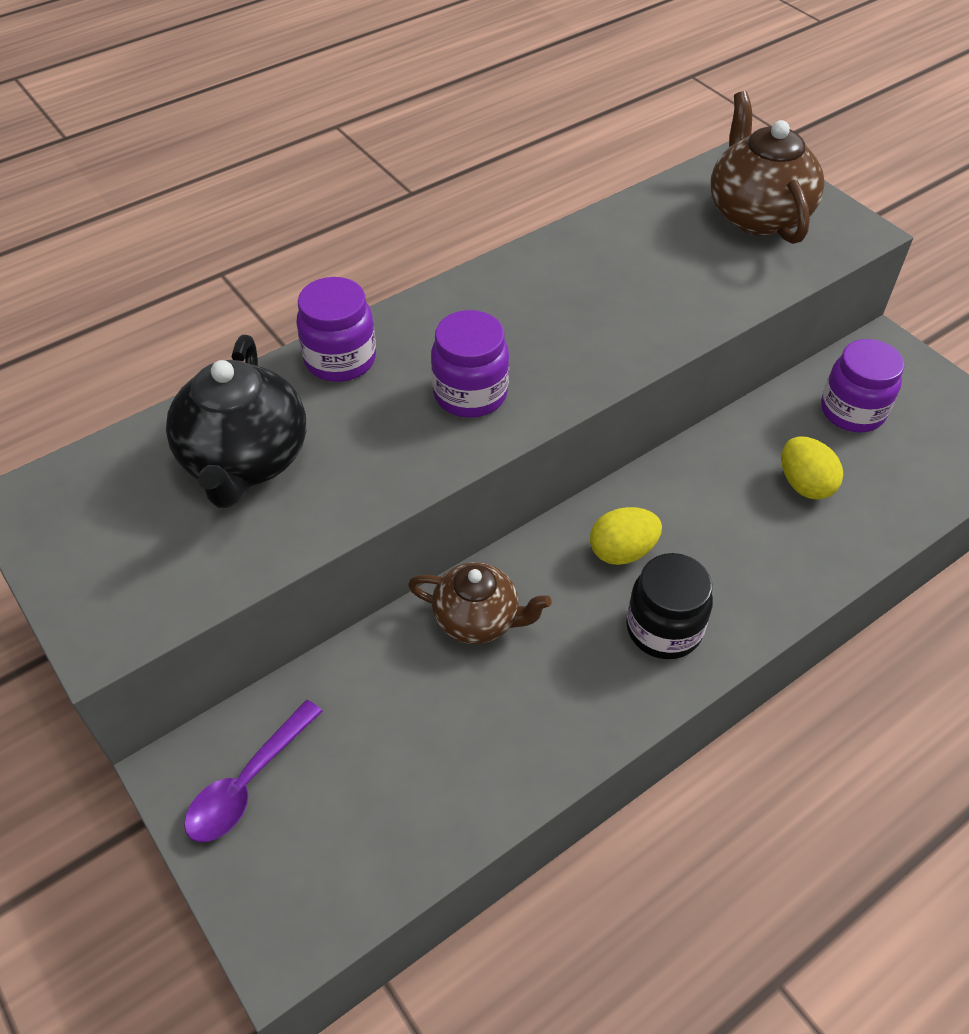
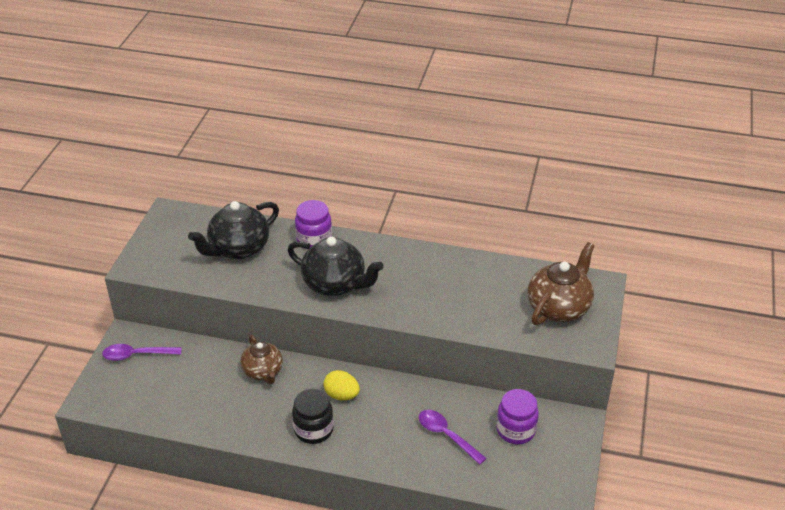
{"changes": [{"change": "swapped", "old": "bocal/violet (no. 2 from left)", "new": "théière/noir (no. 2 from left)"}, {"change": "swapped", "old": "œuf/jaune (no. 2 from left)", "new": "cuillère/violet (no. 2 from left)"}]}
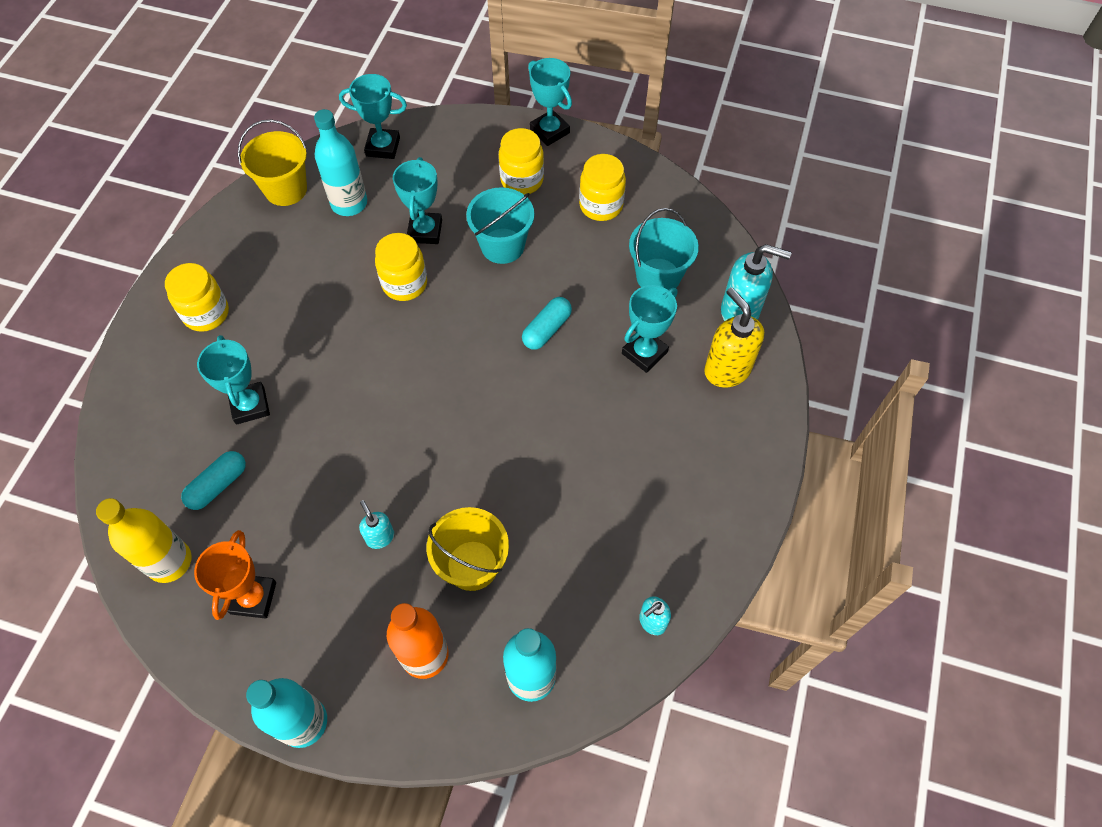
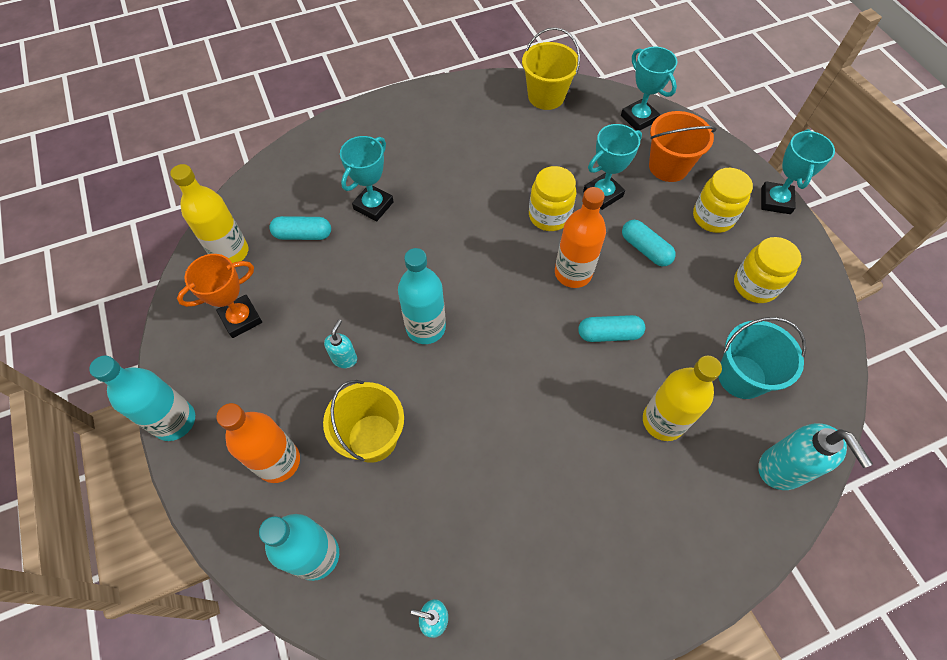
{"changes": [{"change": "shifted", "old": "bouteille/turquoise (no. 2 from left in the first image)", "new": "bouteille/turquoise (no. 3 from left)"}, {"change": "swapped", "old": "seau/turquoise (no. 1 from left)", "new": "gélule/turquoise (no. 3 from left)"}, {"change": "gone", "old": "bocal/jaune (no. 1 from left)"}, {"change": "swapped", "old": "trophée/turquoise (no. 5 from left)", "new": "bouteille/jaune (no. 2 from left)"}, {"change": "gone", "old": "distributeur de savon/jaune"}, {"change": "new", "new": "seau/orange"}, {"change": "new", "new": "bouteille/orange (no. 2 from left)"}]}
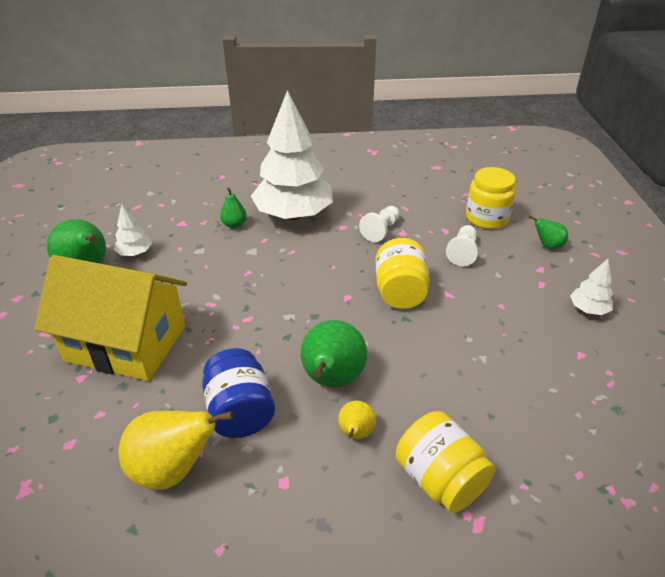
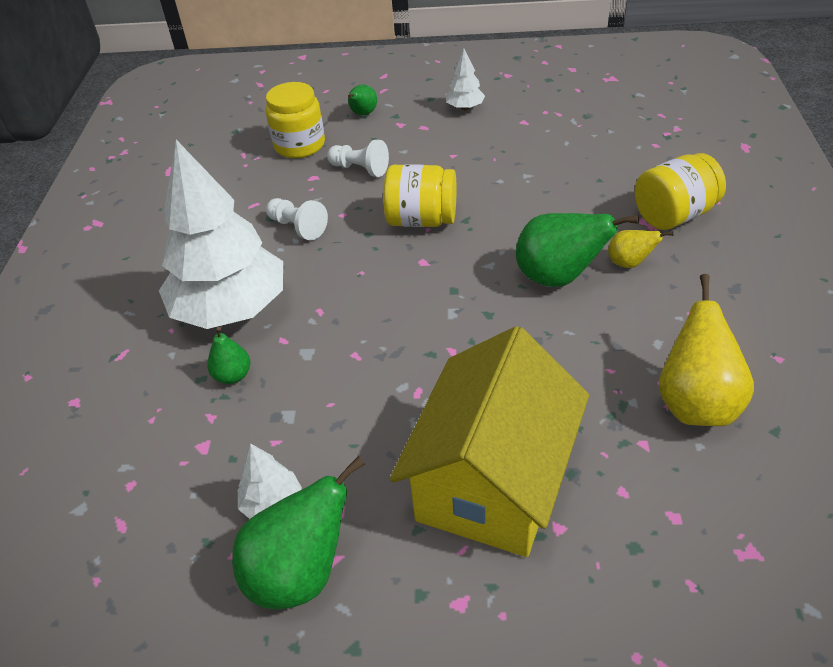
{"changes": [{"change": "gone", "old": "bocal/bleu"}]}
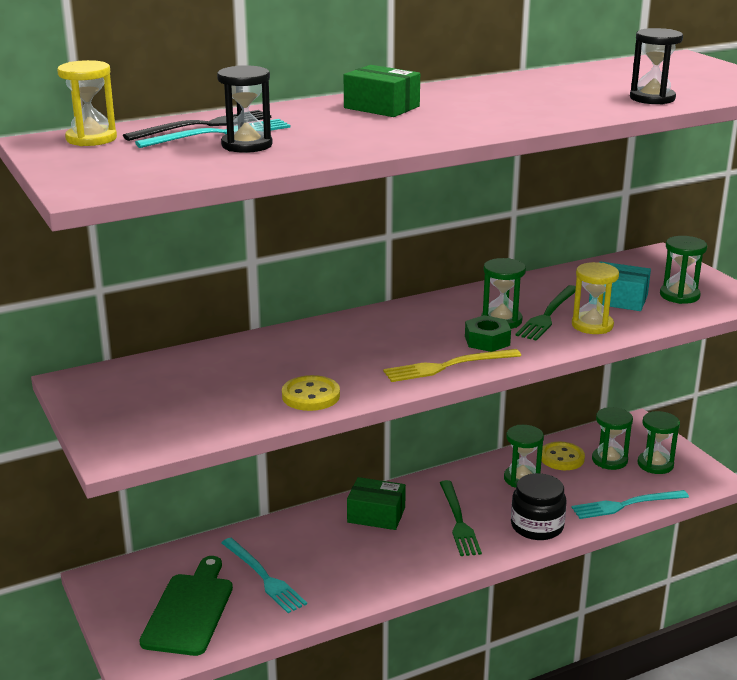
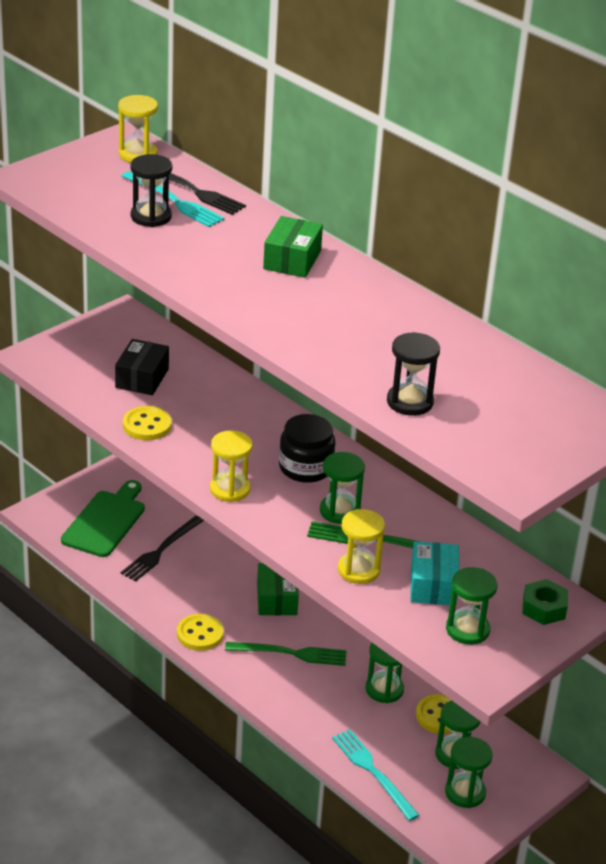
{"changes": [{"change": "shifted", "old": "écrou/vert"}, {"change": "swapped", "old": "fourchette/jaune", "new": "sablier/jaune (no. 2 from left)"}, {"change": "shifted", "old": "bocal/noir"}, {"change": "rotated", "old": "fourchette/vert (no. 1 from left)", "degrees": -150}, {"change": "repainted", "old": "fourchette/turquoise (no. 2 from left)", "new": "fourchette/noir (no. 1 from left)"}, {"change": "rotated", "old": "planche à découper/vert", "degrees": -60}, {"change": "new", "new": "boîte/noir"}, {"change": "new", "new": "bouton/jaune (no. 2 from left)"}]}
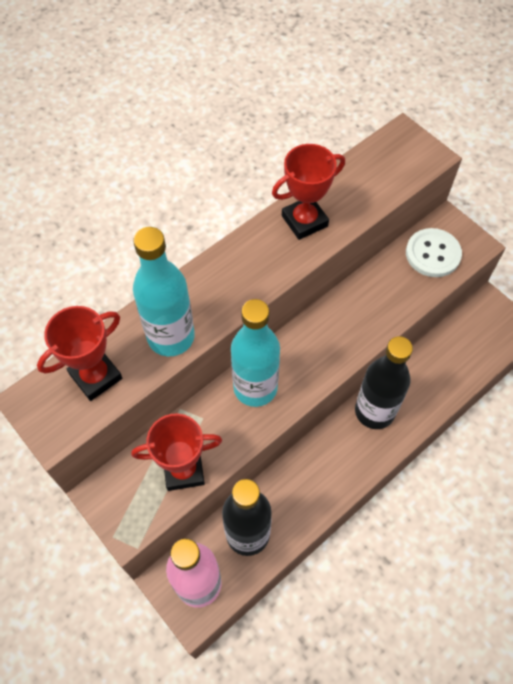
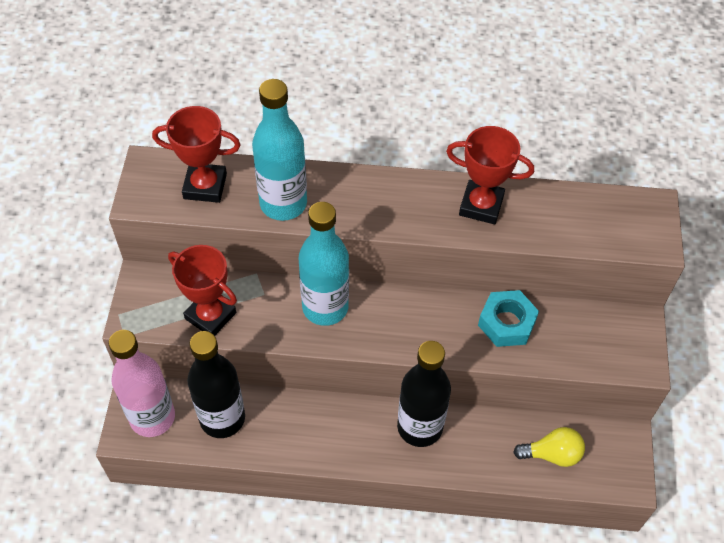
{"changes": [{"change": "gone", "old": "bouton/blanc"}, {"change": "new", "new": "écrou/turquoise"}, {"change": "new", "new": "ampoule/jaune"}]}
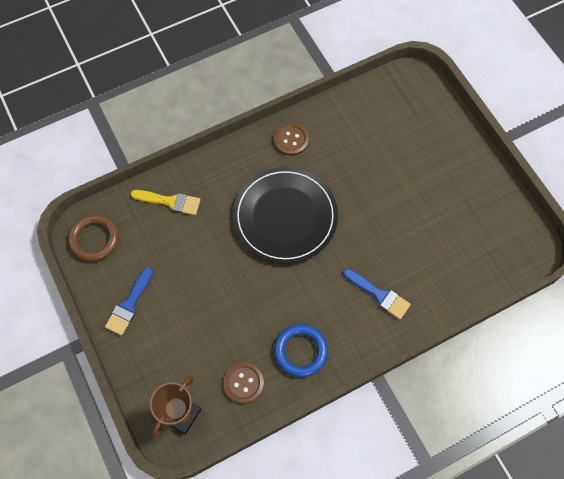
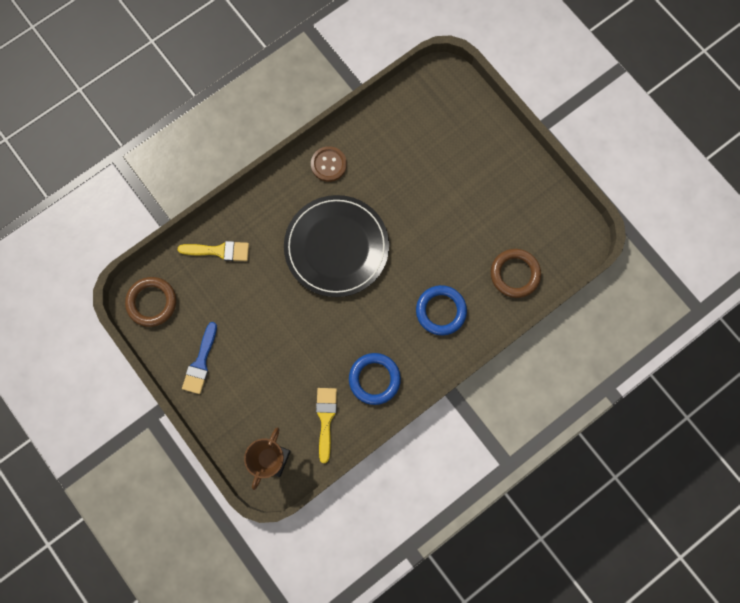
{"changes": [{"change": "swapped", "old": "pinceau/bleu (no. 2 from left)", "new": "anneau/bleu (no. 2 from left)"}, {"change": "swapped", "old": "bouton/marron (no. 1 from left)", "new": "pinceau/jaune (no. 2 from left)"}, {"change": "new", "new": "anneau/marron (no. 2 from left)"}]}
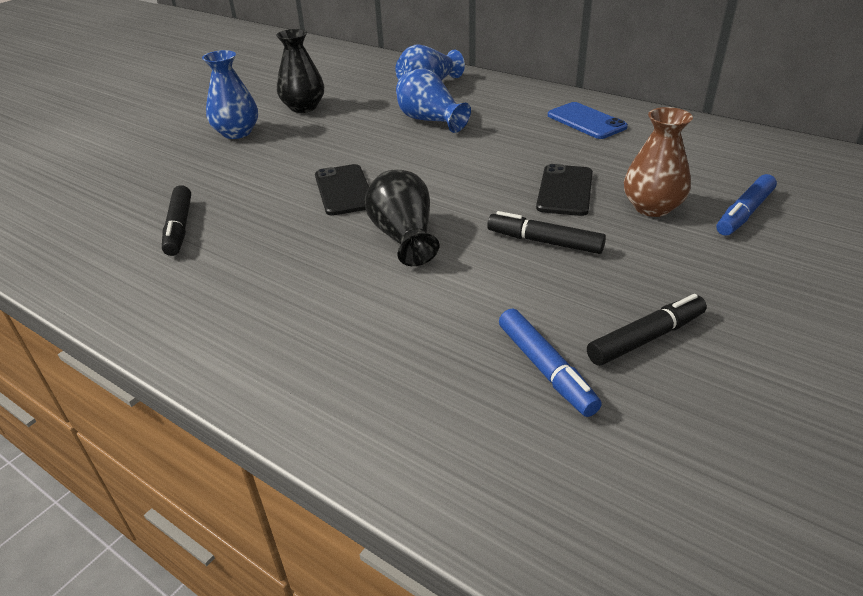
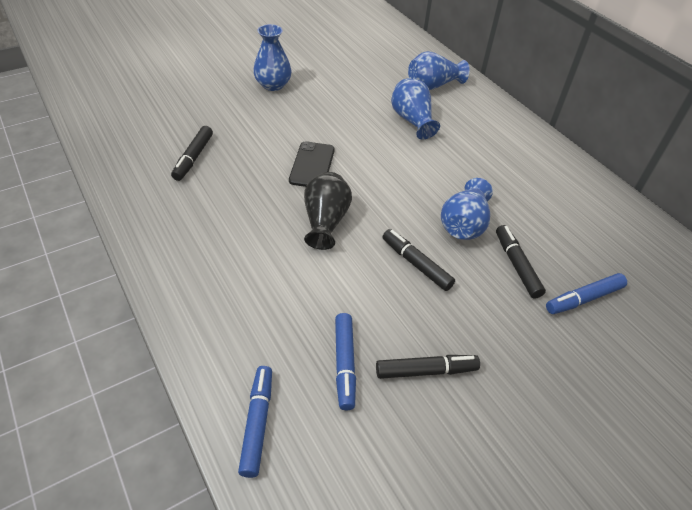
{"changes": [{"change": "gone", "old": "vase/noir (no. 1 from left)"}, {"change": "gone", "old": "téléphone/bleu"}, {"change": "swapped", "old": "vase/marron", "new": "feutre/noir (no. 4 from left)"}, {"change": "swapped", "old": "téléphone/noir (no. 2 from left)", "new": "vase/bleu (no. 4 from left)"}, {"change": "new", "new": "feutre/bleu (no. 1 from left)"}]}
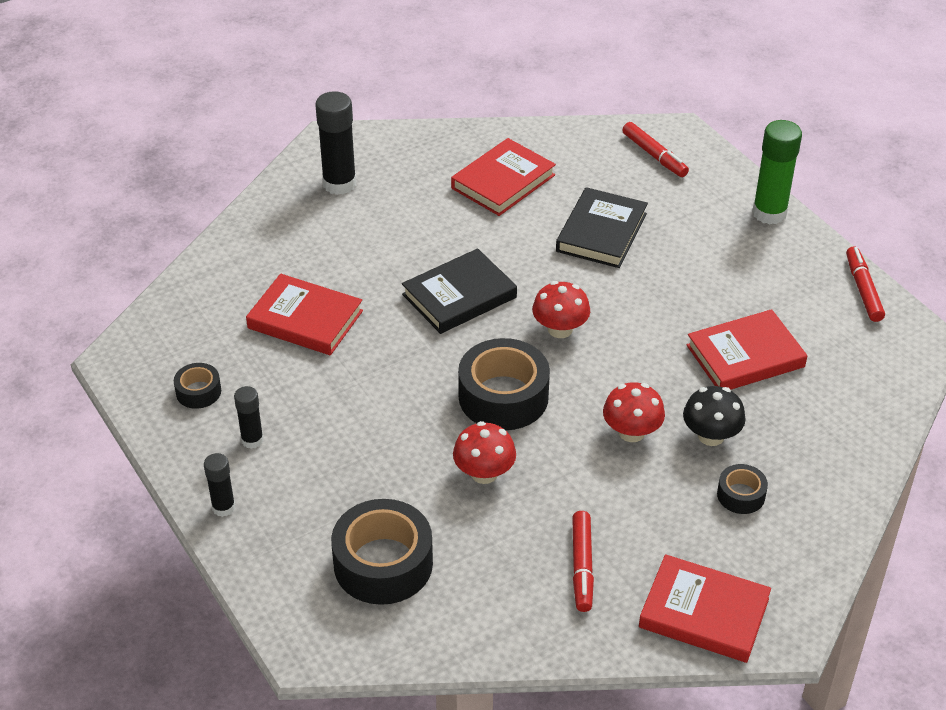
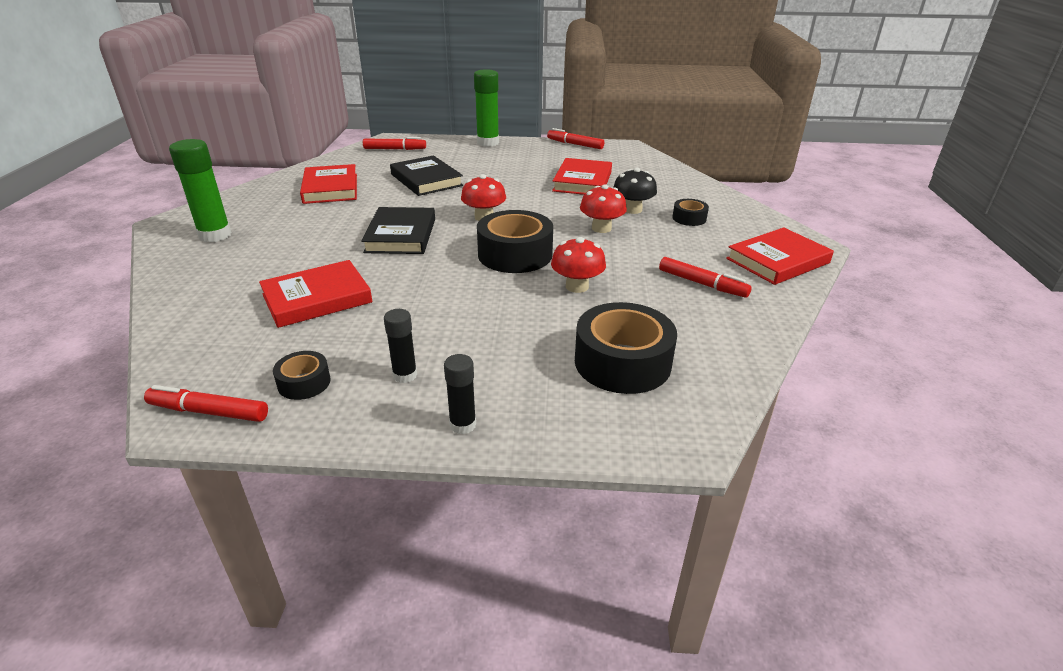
{"changes": [{"change": "repainted", "old": "bâton de colle/noir (no. 3 from left)", "new": "bâton de colle/vert (no. 1 from left)"}, {"change": "new", "new": "feutre/rouge (no. 1 from left)"}]}
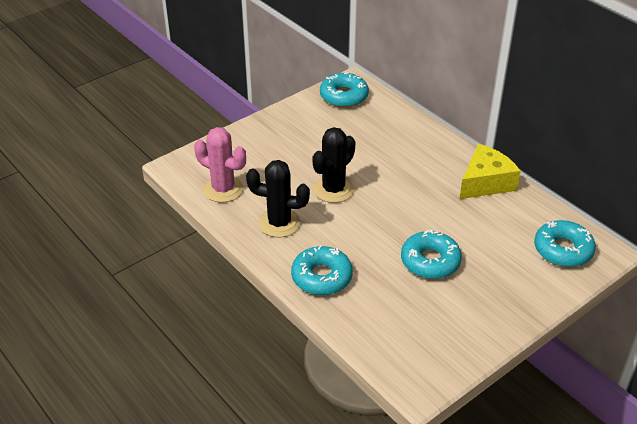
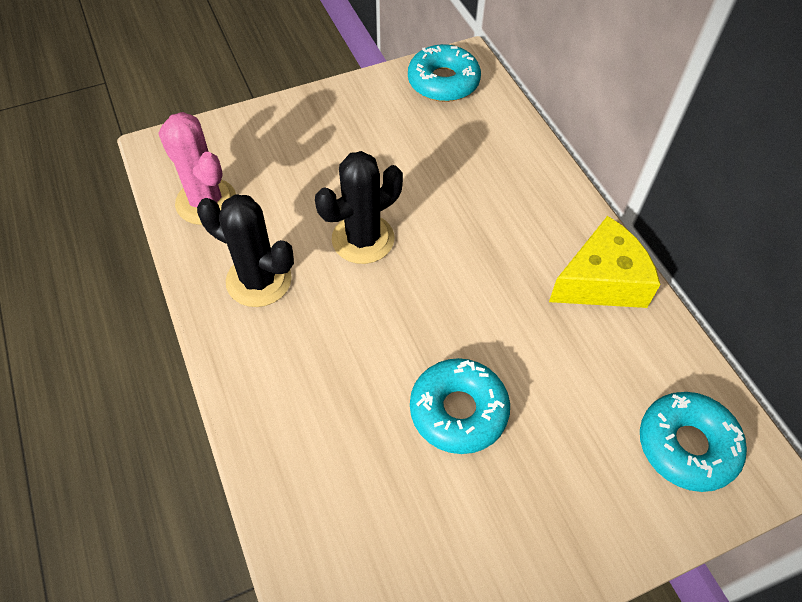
{"changes": [{"change": "gone", "old": "beignet/turquoise (no. 1 from left)"}]}
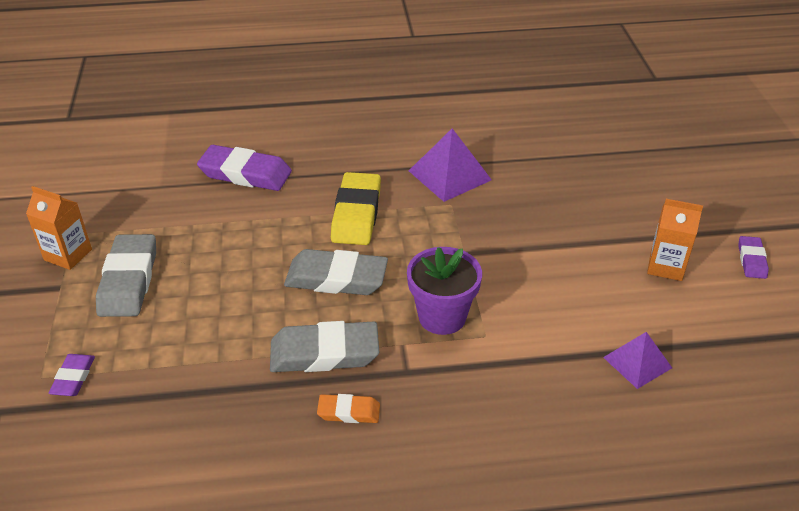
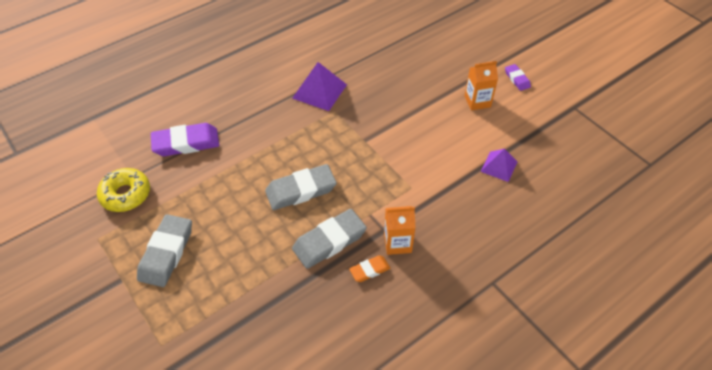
{"changes": [{"change": "gone", "old": "gomme/jaune"}, {"change": "shifted", "old": "brique de lait/orange (no. 1 from left)"}, {"change": "rotated", "old": "gomme/gris (no. 1 from left)", "degrees": 45}, {"change": "gone", "old": "pot de fleurs/violet"}, {"change": "gone", "old": "gomme/violet (no. 1 from left)"}, {"change": "new", "new": "beignet/jaune"}]}
